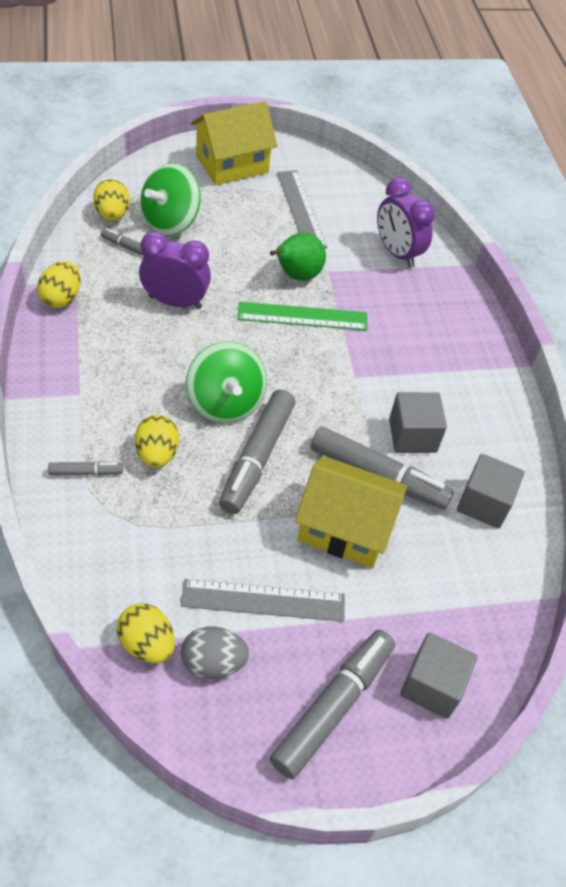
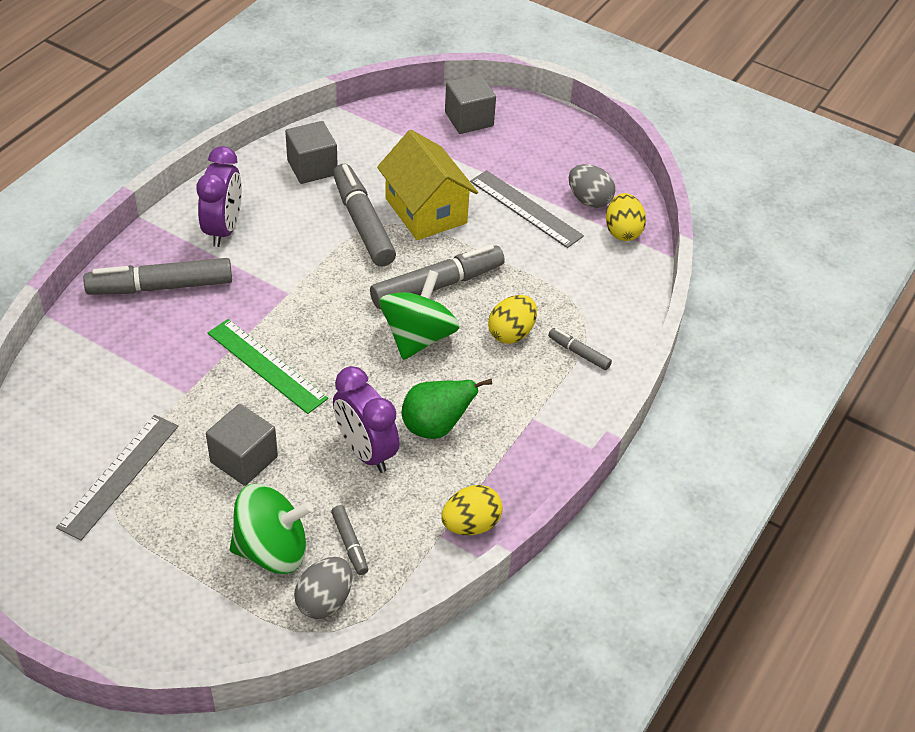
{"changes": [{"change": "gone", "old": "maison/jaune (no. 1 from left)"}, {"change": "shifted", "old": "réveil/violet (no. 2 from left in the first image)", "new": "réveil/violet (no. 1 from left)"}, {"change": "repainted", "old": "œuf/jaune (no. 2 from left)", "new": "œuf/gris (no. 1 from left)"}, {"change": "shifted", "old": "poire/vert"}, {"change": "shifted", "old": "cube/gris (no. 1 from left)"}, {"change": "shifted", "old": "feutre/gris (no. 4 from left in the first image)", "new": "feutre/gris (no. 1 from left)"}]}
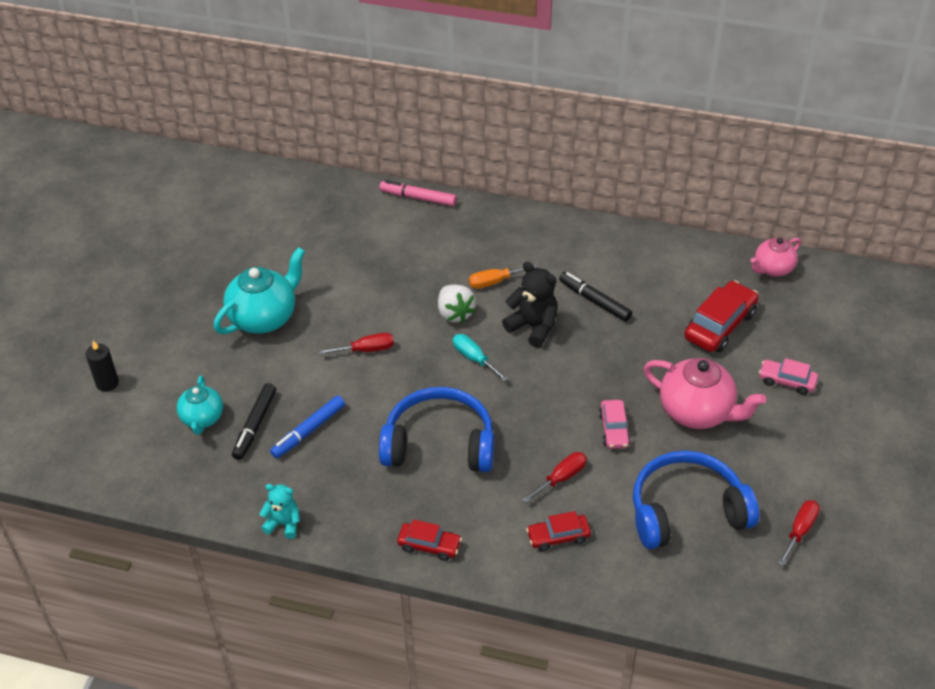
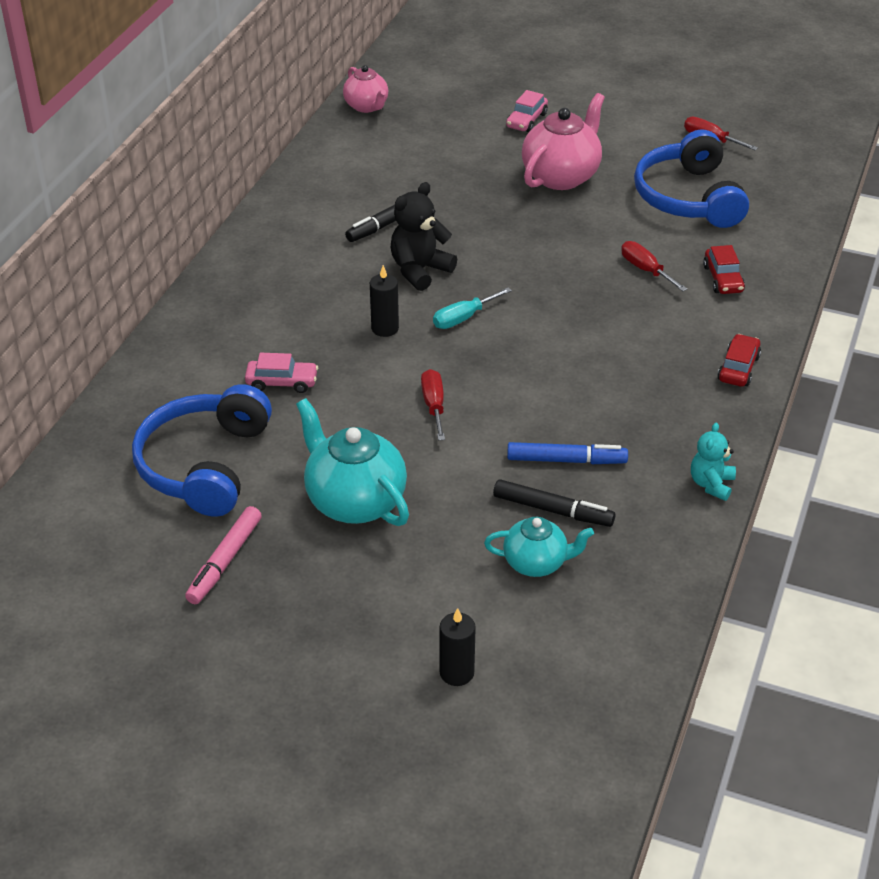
{"changes": [{"change": "shifted", "old": "feutre/rose"}, {"change": "gone", "old": "tournevis/orange"}, {"change": "gone", "old": "voiture/rouge (no. 3 from left)"}, {"change": "swapped", "old": "fraise/blanc", "new": "bougie/noir (no. 1 from left)"}, {"change": "shifted", "old": "casque audio/bleu (no. 1 from left)"}, {"change": "rotated", "old": "feutre/bleu", "degrees": -45}, {"change": "shifted", "old": "voiture/rose (no. 1 from left)"}]}
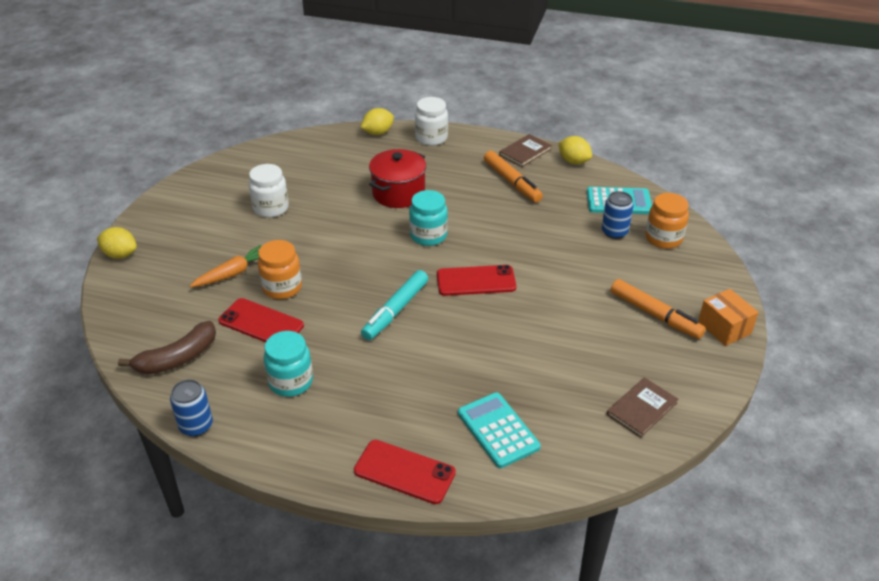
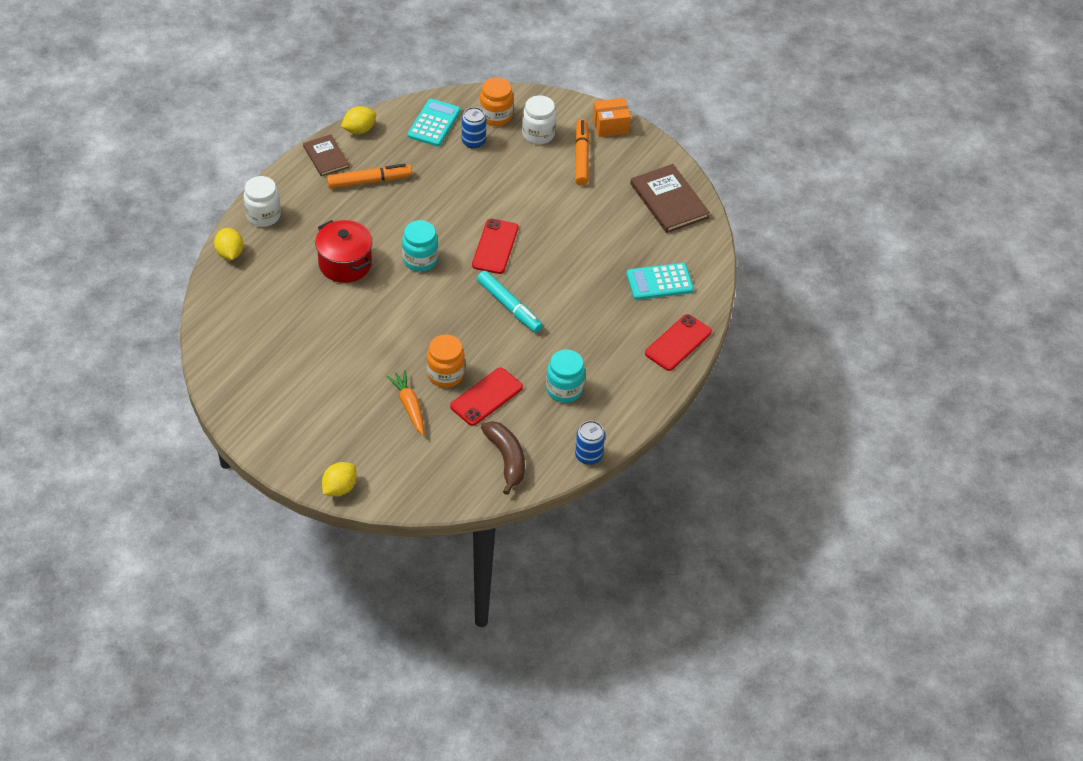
{"changes": [{"change": "shifted", "old": "bocal/blanc (no. 1 from left in the first image)", "new": "bocal/blanc (no. 2 from left)"}, {"change": "rotated", "old": "feutre/orange (no. 2 from left)", "degrees": -60}, {"change": "scaled", "old": "livre/marron (no. 2 from left)", "factor": 1.6}]}
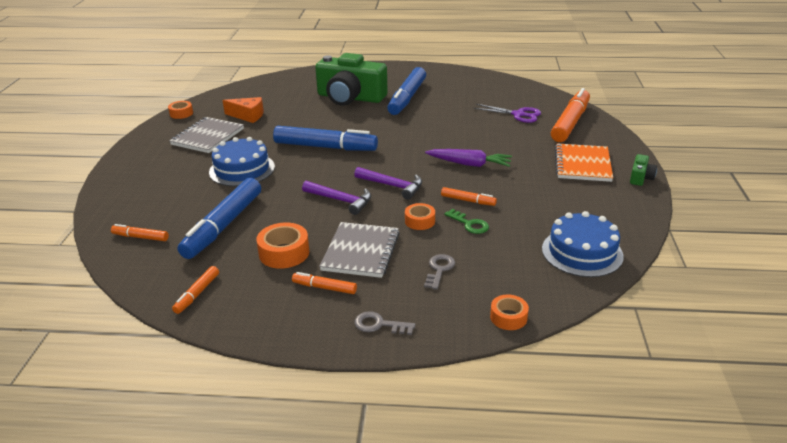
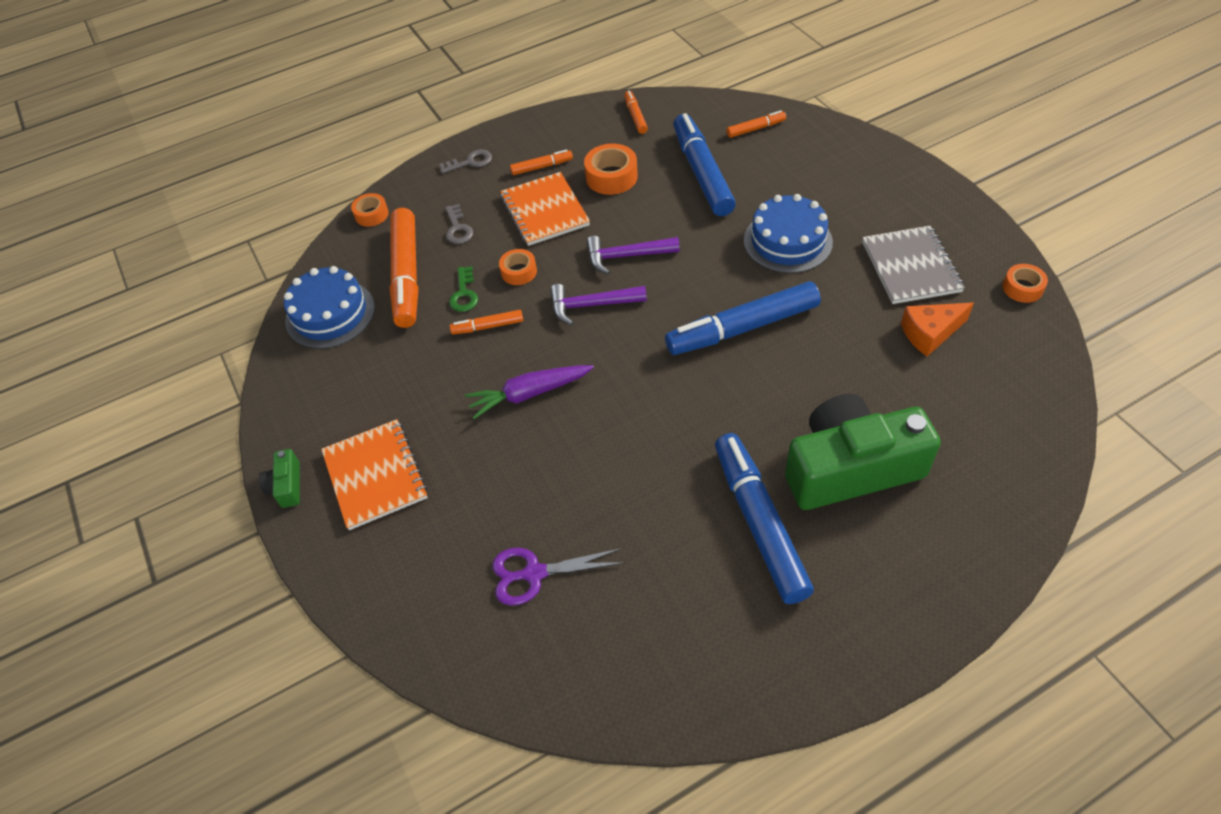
{"changes": [{"change": "shifted", "old": "feutre/orange (no. 5 from left in the first image)", "new": "feutre/orange (no. 1 from left)"}, {"change": "rotated", "old": "clé/vert", "degrees": -105}, {"change": "repainted", "old": "carnet/gris (no. 2 from left)", "new": "carnet/orange (no. 2 from left)"}]}
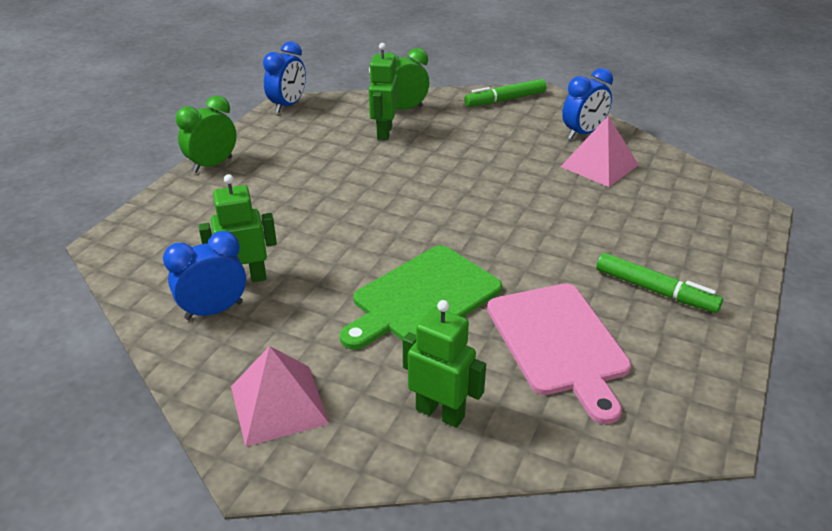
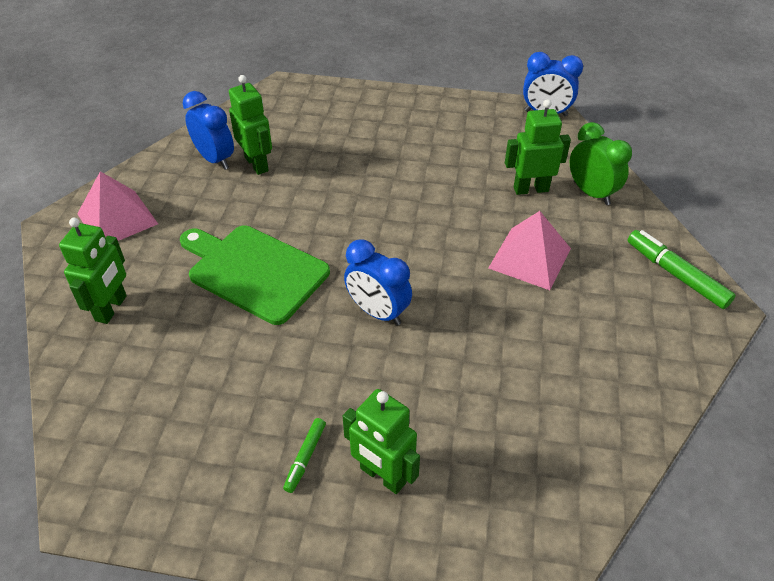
{"changes": [{"change": "shifted", "old": "réveil/bleu (no. 3 from left in the first image)", "new": "réveil/bleu (no. 2 from left)"}, {"change": "gone", "old": "réveil/vert (no. 1 from left)"}, {"change": "shifted", "old": "pyramide/rose (no. 2 from left)"}, {"change": "scaled", "old": "feutre/vert (no. 2 from left in the first image)", "factor": 0.57}, {"change": "gone", "old": "planche à découper/rose"}, {"change": "new", "new": "robot/vert (no. 3 from left)"}]}
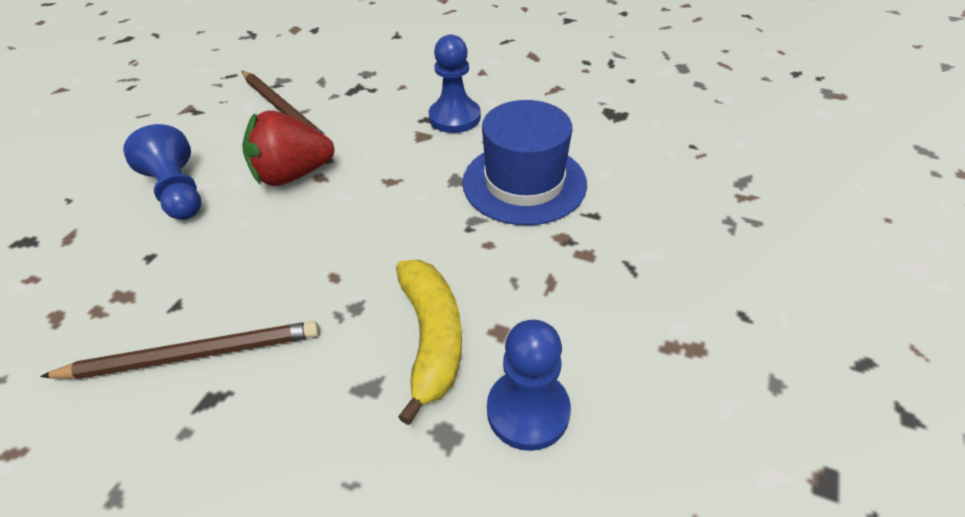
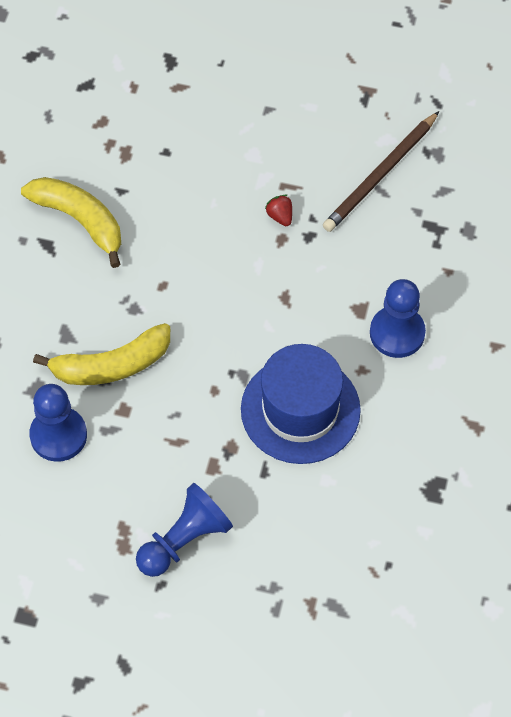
{"changes": [{"change": "scaled", "old": "fraise/rouge", "factor": 0.41}, {"change": "shifted", "old": "pion/bleu (no. 1 from left in the first image)", "new": "pion/bleu (no. 2 from left)"}, {"change": "swapped", "old": "crayon/marron (no. 1 from left)", "new": "banane/jaune (no. 1 from left)"}]}
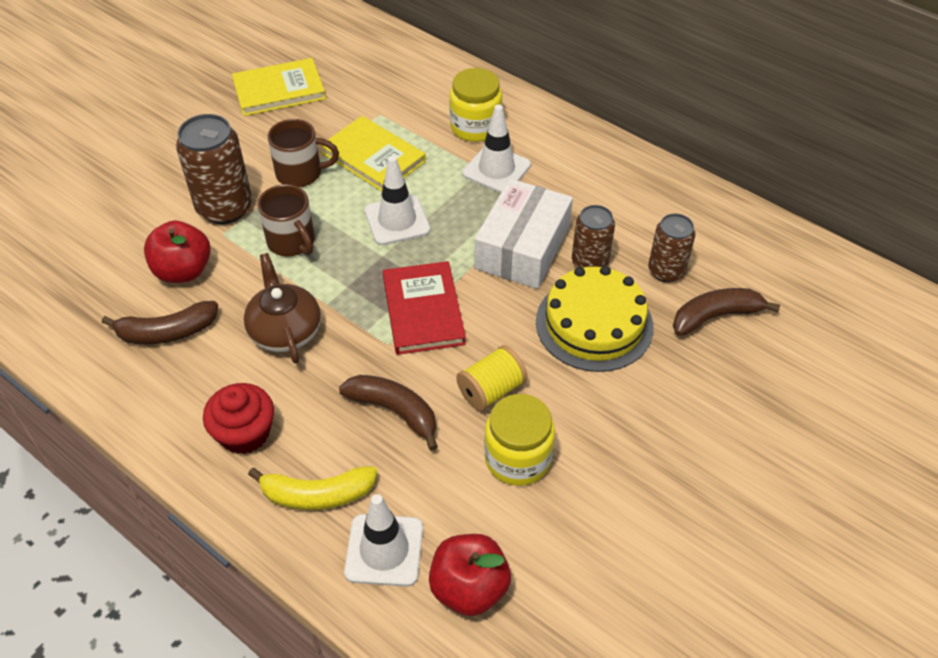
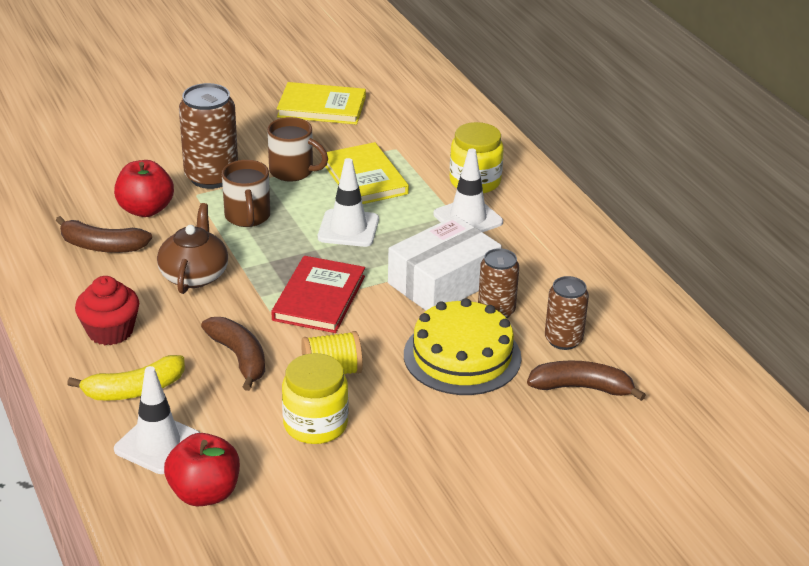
{"changes": [{"change": "rotated", "old": "banane/jaune", "degrees": -45}]}
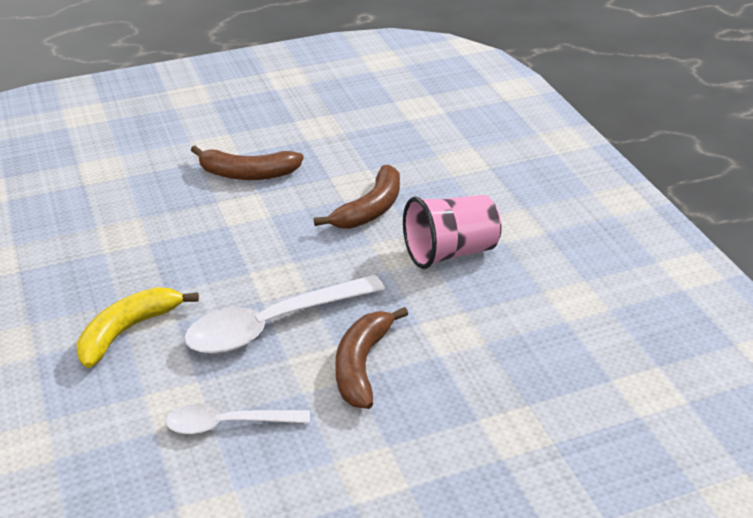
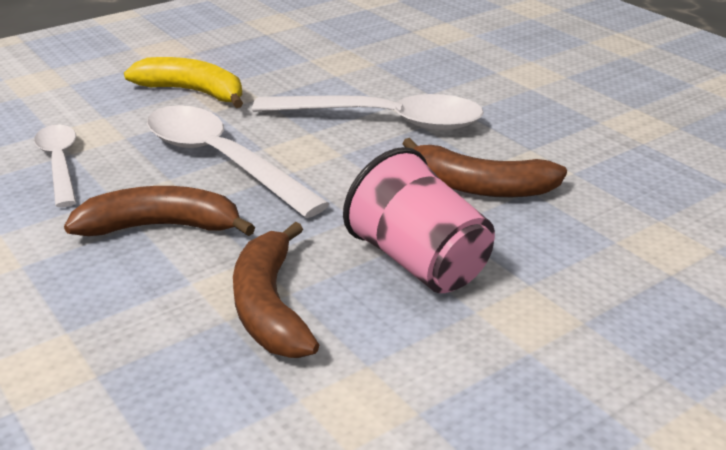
{"changes": [{"change": "shifted", "old": "banane/marron (no. 1 from left in the first image)", "new": "banane/marron (no. 2 from left)"}, {"change": "new", "new": "cuillère/blanc (no. 3 from left)"}]}
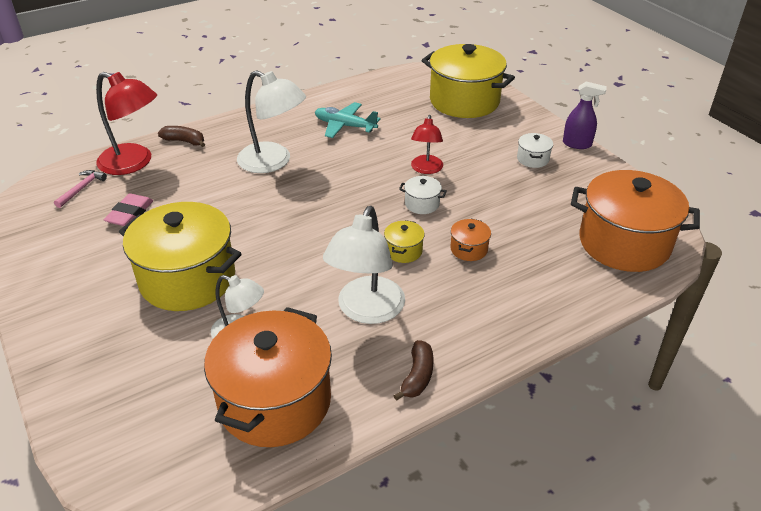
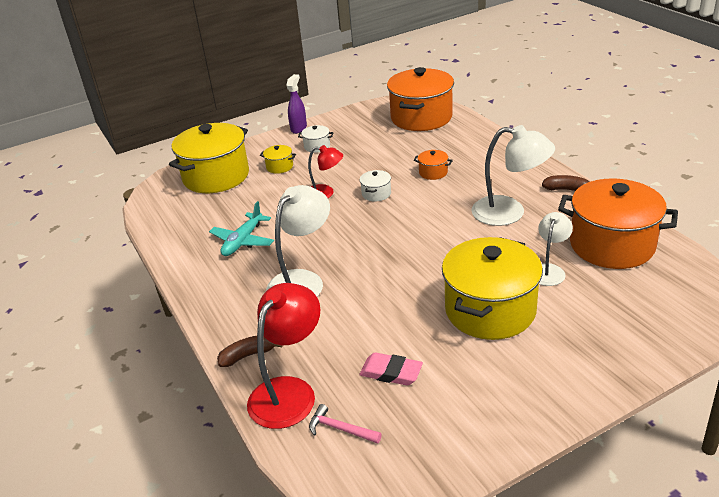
{"changes": [{"change": "rotated", "old": "banane/marron (no. 1 from left)", "degrees": 45}, {"change": "shifted", "old": "marmite/jaune (no. 2 from left)"}]}
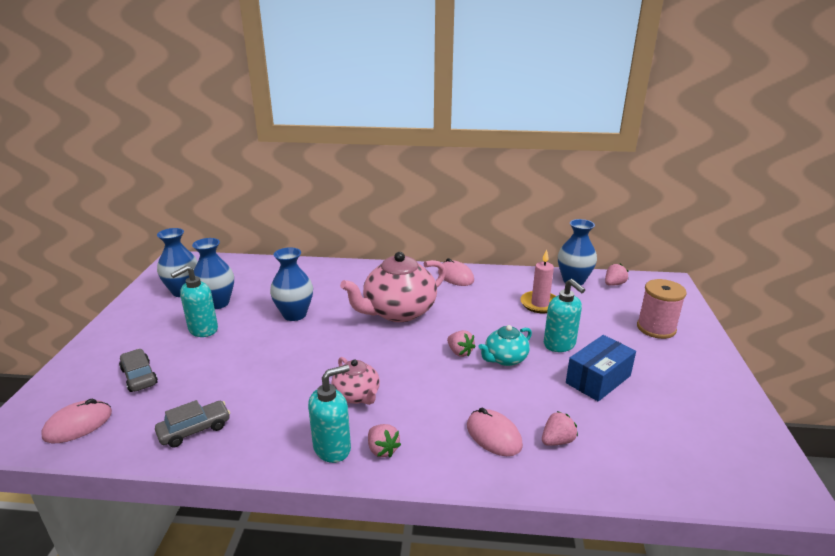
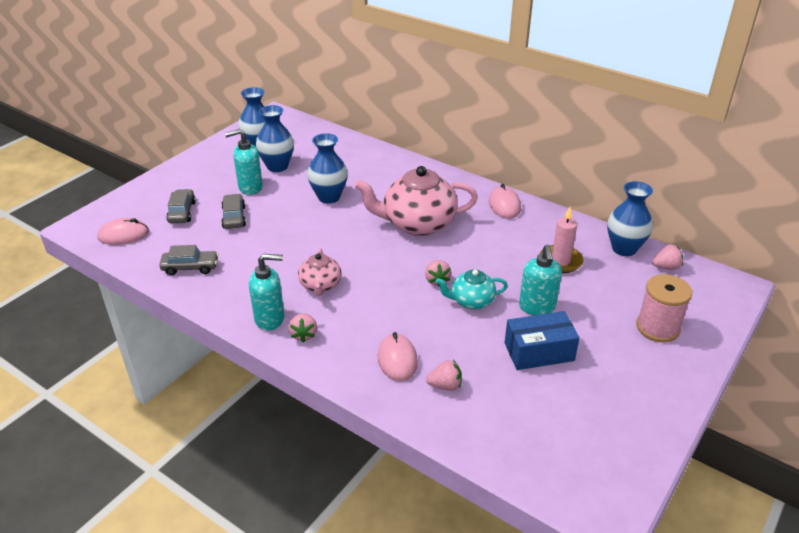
{"changes": [{"change": "new", "new": "voiture/gris (no. 3 from left)"}]}
